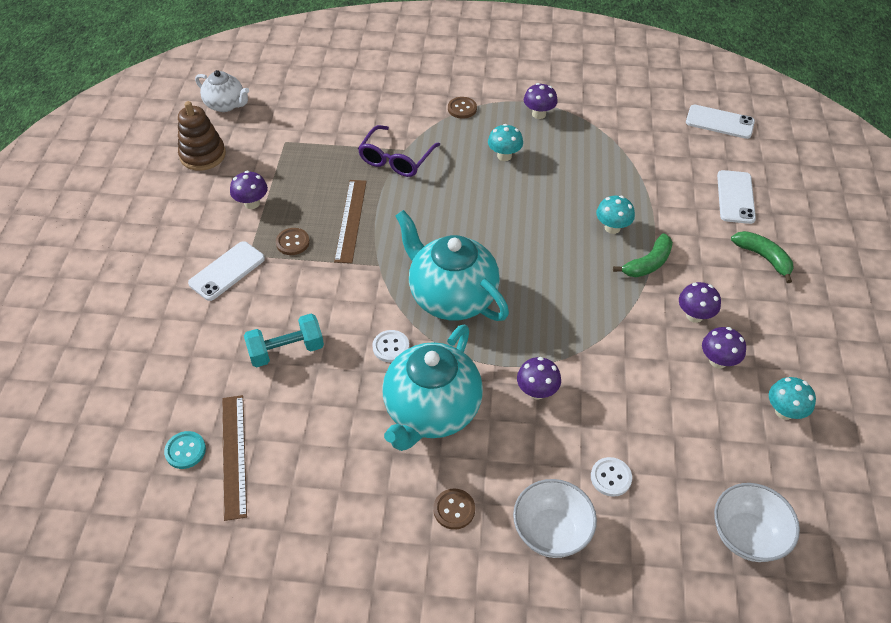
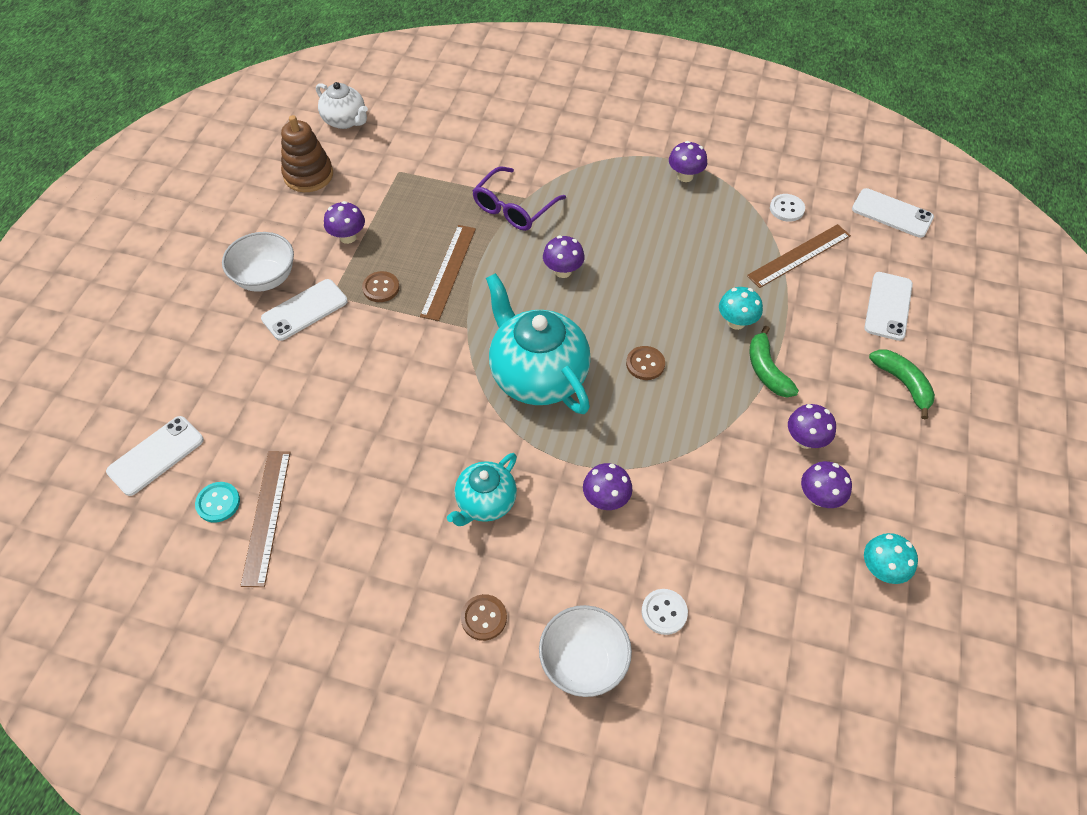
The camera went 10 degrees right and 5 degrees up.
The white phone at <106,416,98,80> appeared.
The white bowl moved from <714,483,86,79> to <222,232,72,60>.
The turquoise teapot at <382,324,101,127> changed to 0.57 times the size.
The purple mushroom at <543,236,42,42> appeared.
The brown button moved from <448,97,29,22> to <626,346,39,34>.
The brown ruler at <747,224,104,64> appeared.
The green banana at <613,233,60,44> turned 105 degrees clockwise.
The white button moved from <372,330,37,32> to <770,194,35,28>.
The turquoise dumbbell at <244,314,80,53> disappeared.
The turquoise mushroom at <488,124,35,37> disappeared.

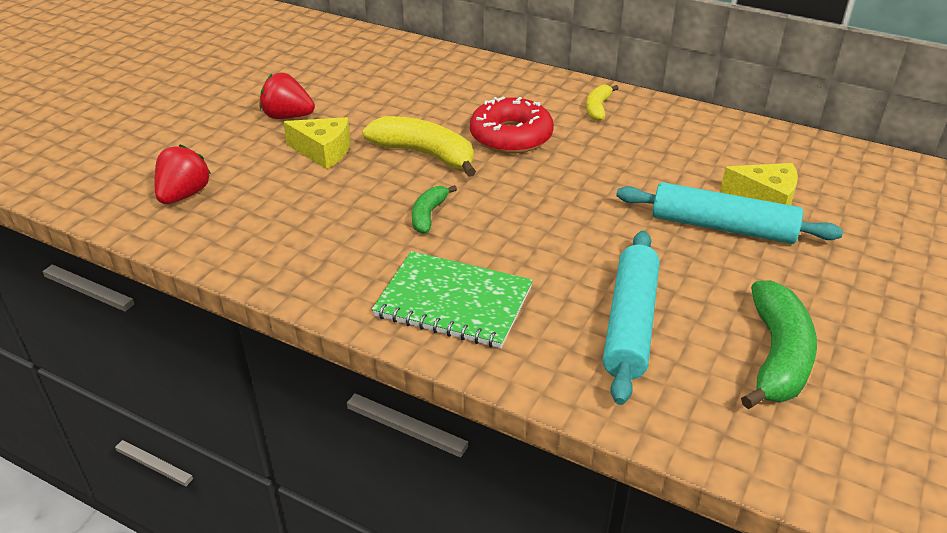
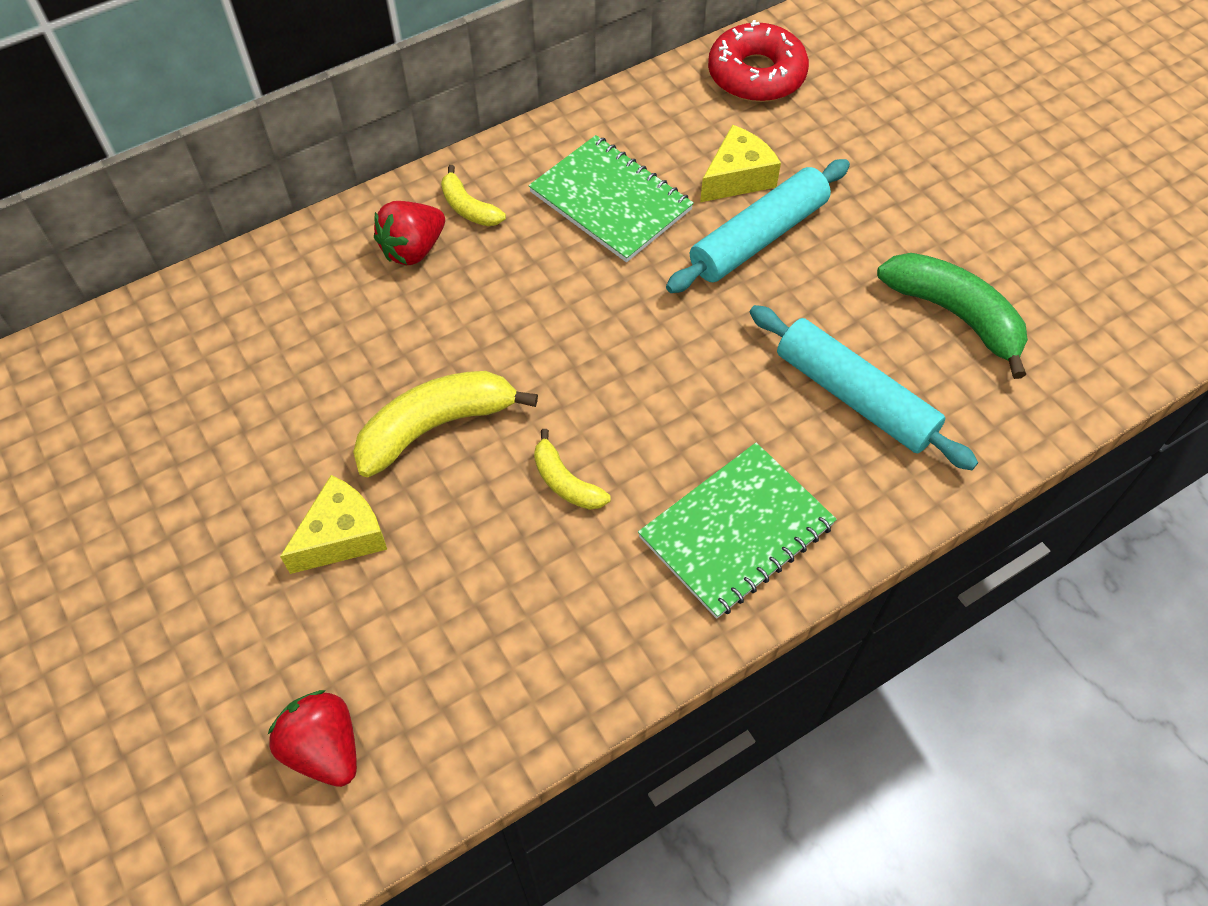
The camera went 60 degrees left and 20 degrees up.
The red strawberry moved from <260,73,55,46> to <374,201,71,64>.
The green notebook at <529,135,165,127> appeared.
The green banana at <412,185,45,49> became the yellow banana at <534,429,77,81>.
The red donut moved from <470,96,84,58> to <708,20,101,82>.

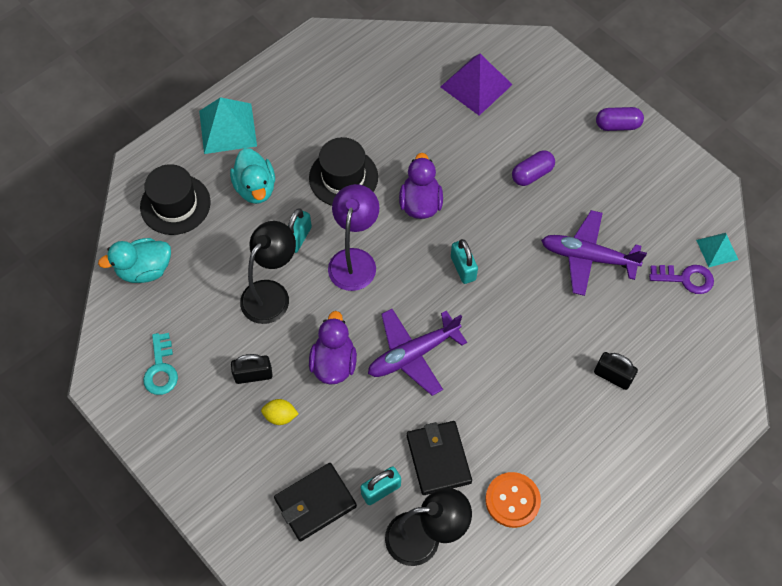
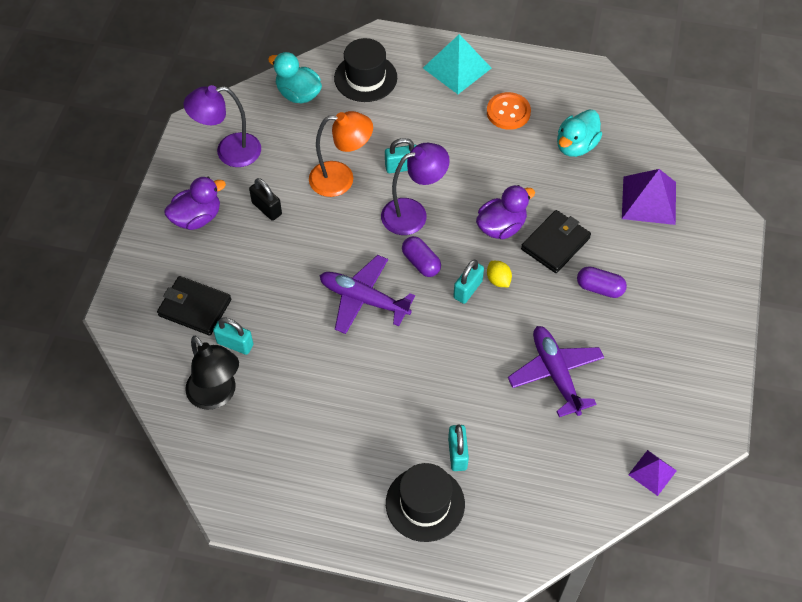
The camera went 55 degrees right and 5 degrees down.
The purple duck moved from <309,311,48,74> to <164,177,62,53>.
The turquoise key at <143,333,35,62> was replaced by the purple lamp at <184,85,77,82>.
The black lamp at <240,221,56,103> became the orange lamp at <309,111,64,86>.
The black hat moved from <309,137,69,69> to <386,463,79,79>.
The purple capsule moved from <596,107,48,24> to <402,236,39,41>.
The black padlock at <594,352,44,38> became the turquoise padlock at <448,425,21,46>.
The orange button moved from <485,472,56,56> to <487,92,44,38>.
The yellow lemon moved from <261,399,37,26> to <487,261,25,26>.
The black wallet moved from <407,421,65,74> to <521,210,70,63>.
The turquoise duck moved from <230,148,45,56> to <557,109,45,48>.
The turquoise pyramid at <696,233,42,34> became the purple pyramid at <628,450,49,46>.
The purple key at <649,265,65,29> disappeared.

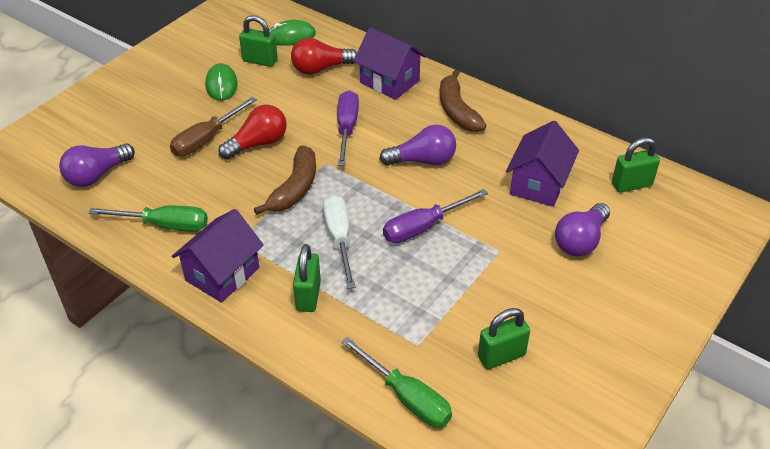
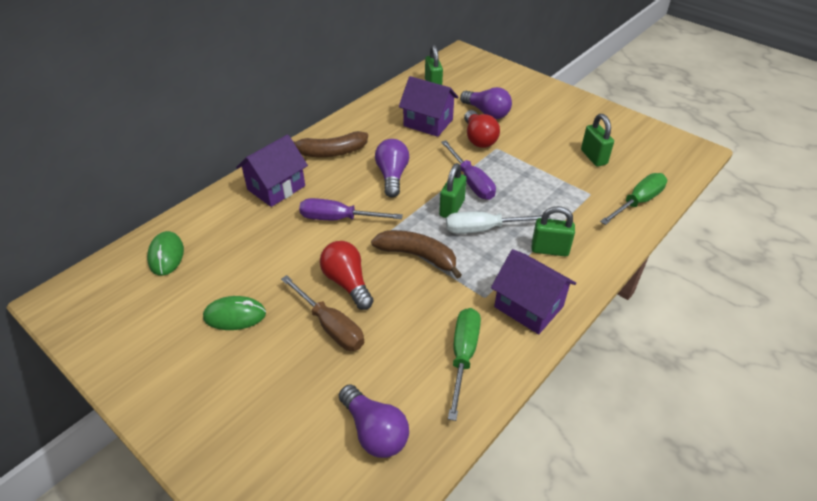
The camera went 85 degrees left and 0 degrees up.
The green padlock moved from <239,15,39,52> to <439,163,28,55>.
The red light bulb moved from <291,38,66,37> to <464,110,36,38>.

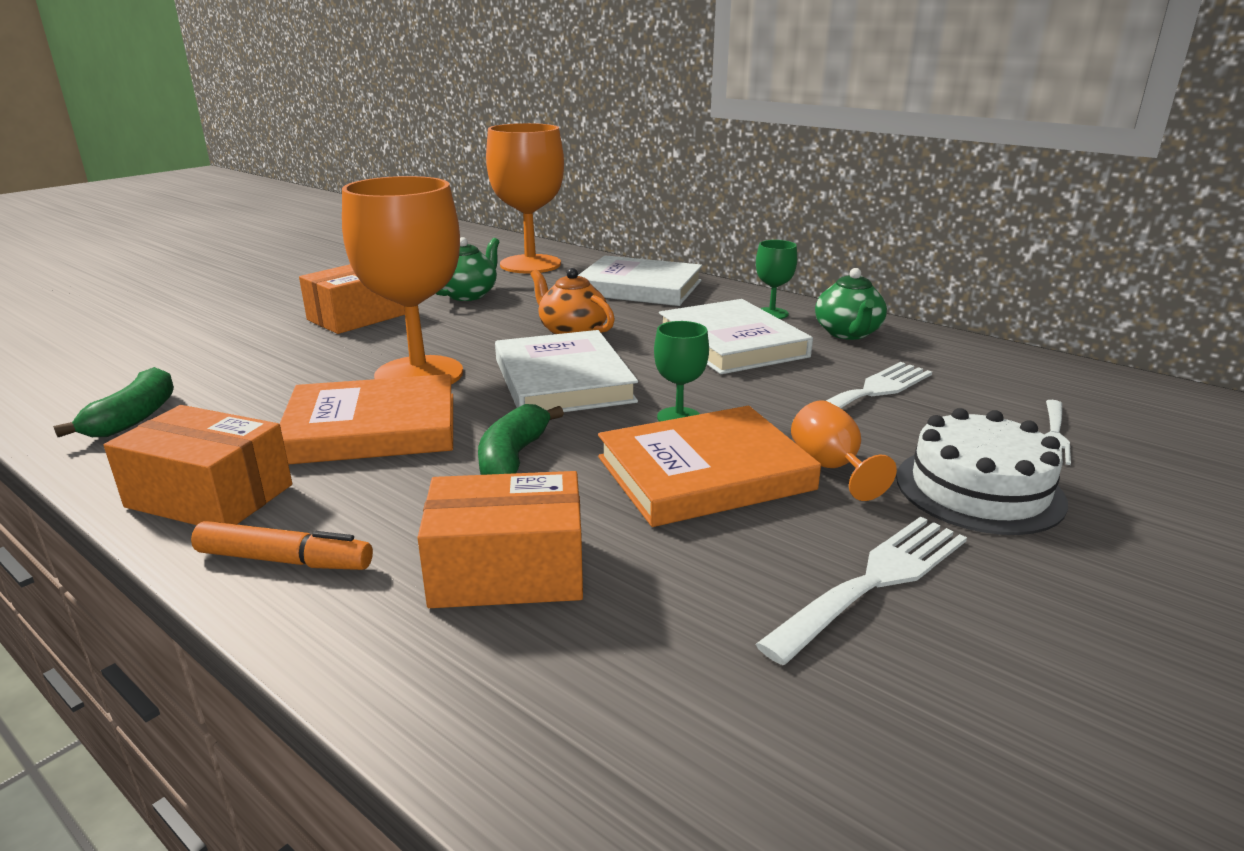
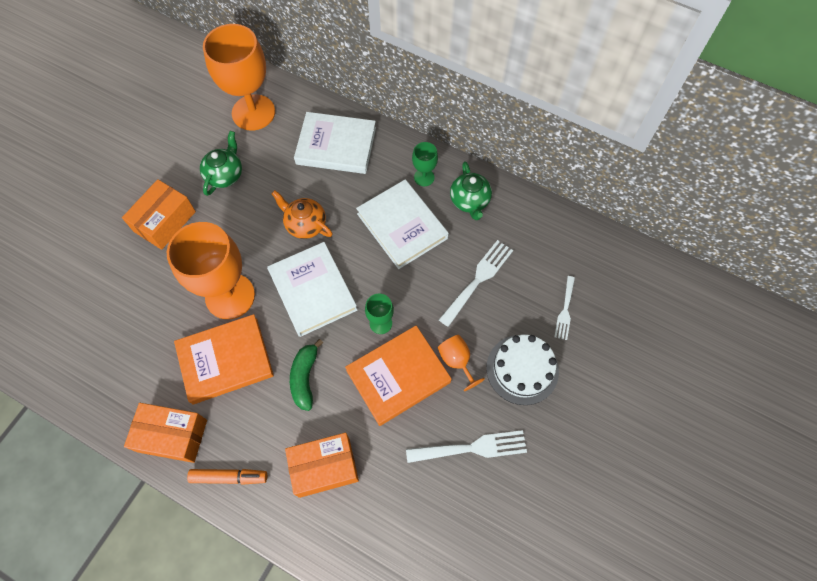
The camera went 10 degrees left and 40 degrees up.
The white fork at <755,517,212,148> turned 45 degrees clockwise.
The green banana at <53,367,121,70> disappeared.

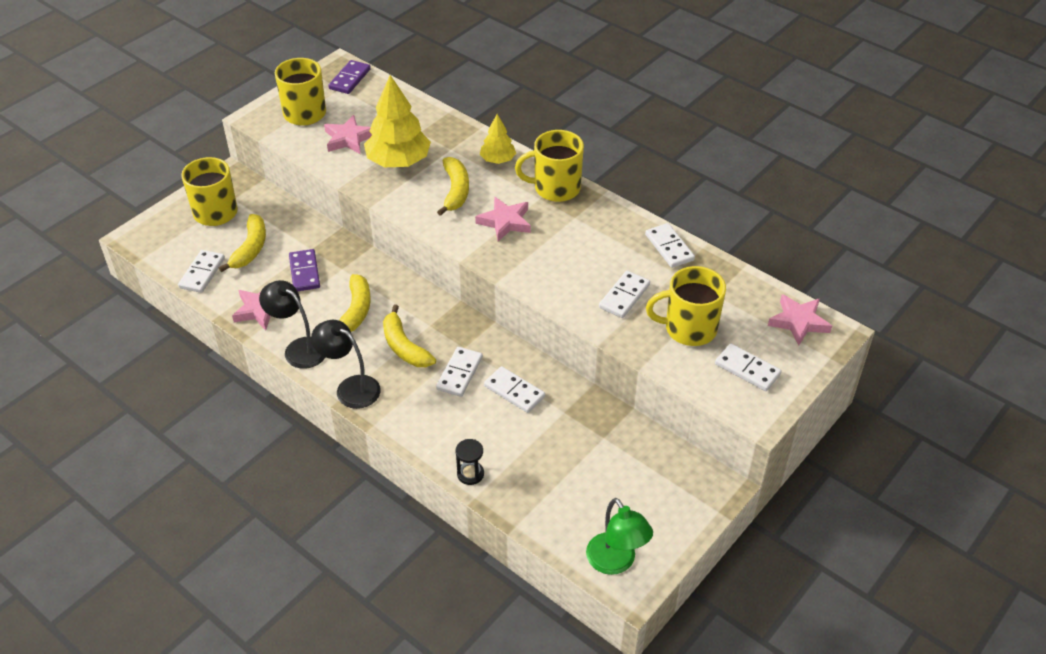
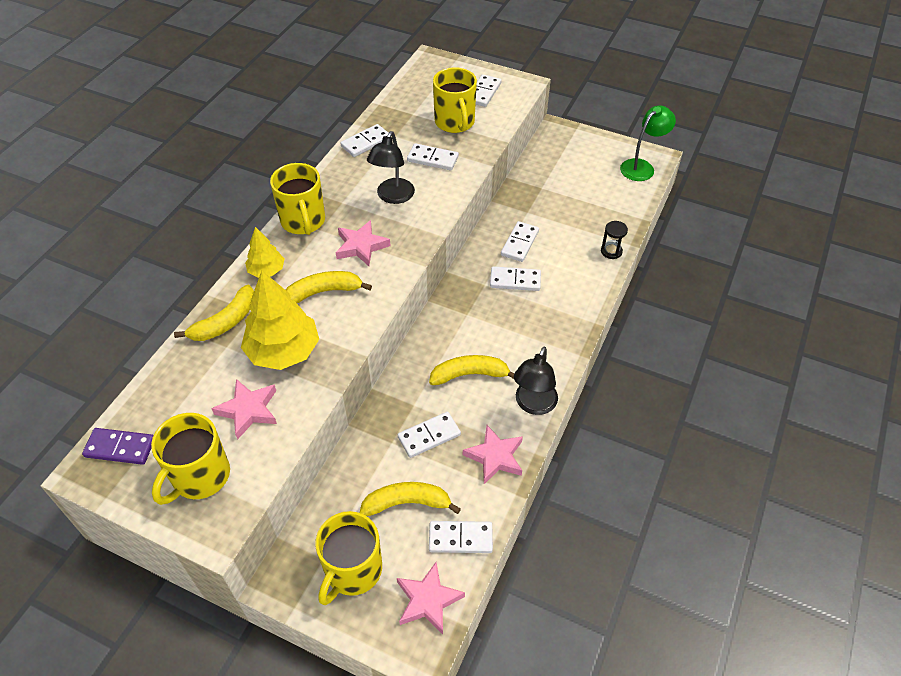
The camera went 105 degrees left and 5 degrees up.
The yellow banana moved from <383,304,53,63> to <174,285,80,56>.
The black lamp moved from <311,320,70,89> to <367,131,48,73>.
The pink star moved from <768,294,64,51> to <397,562,68,72>.
The purple domino at <289,249,31,42> became the white domino at <398,412,63,46>.

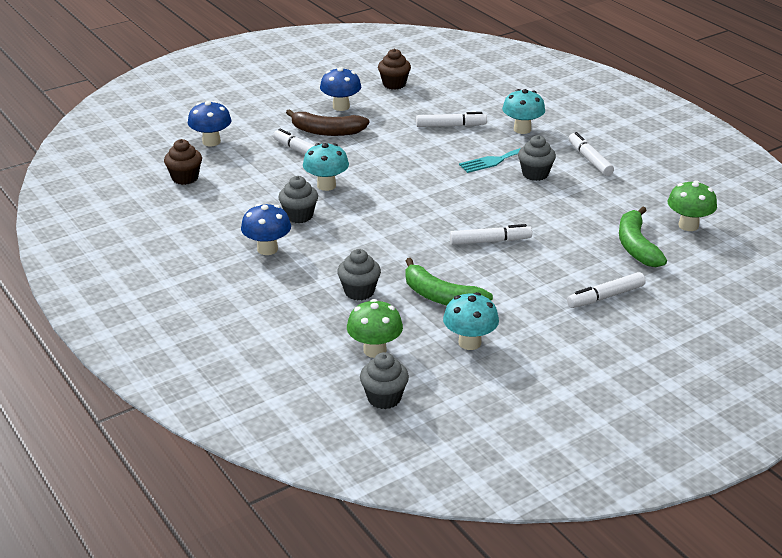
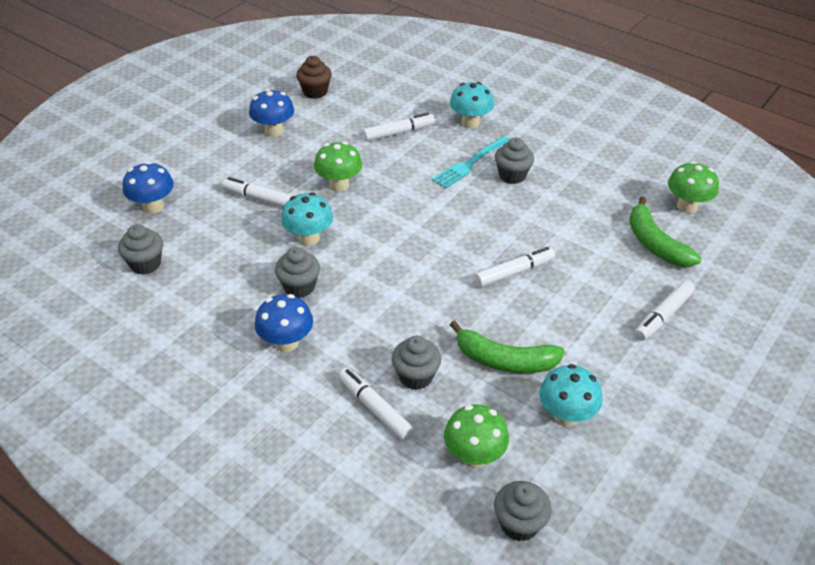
The camera went 20 degrees left and 10 degrees up.
The brown cupcake at <164,139,38,46> became the grey cupcake at <118,224,45,51>.
The green mushroom at <314,142,48,50> appeared.
The white marker moved from <569,132,45,44> to <338,368,76,73>.
The brown banana at <286,109,84,27> disappeared.

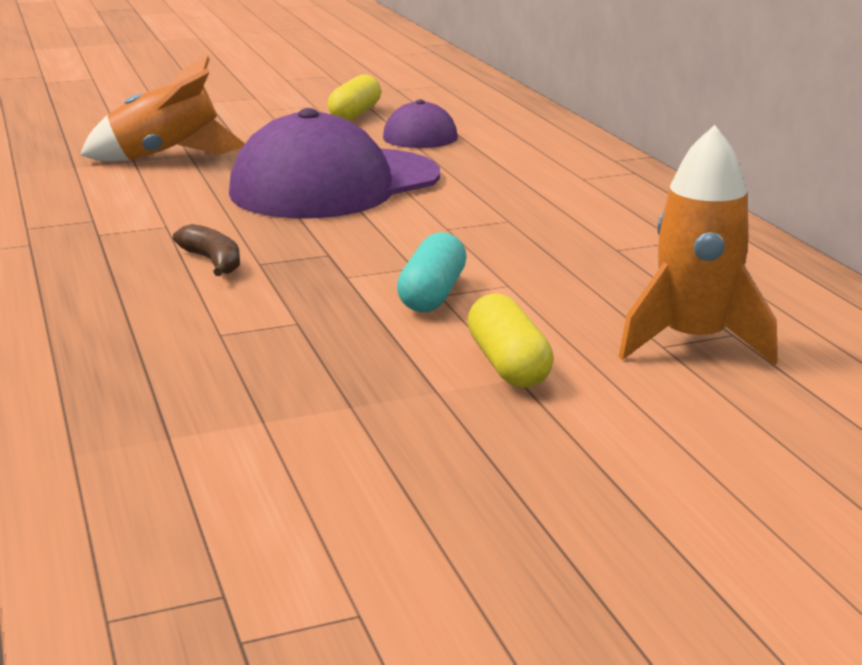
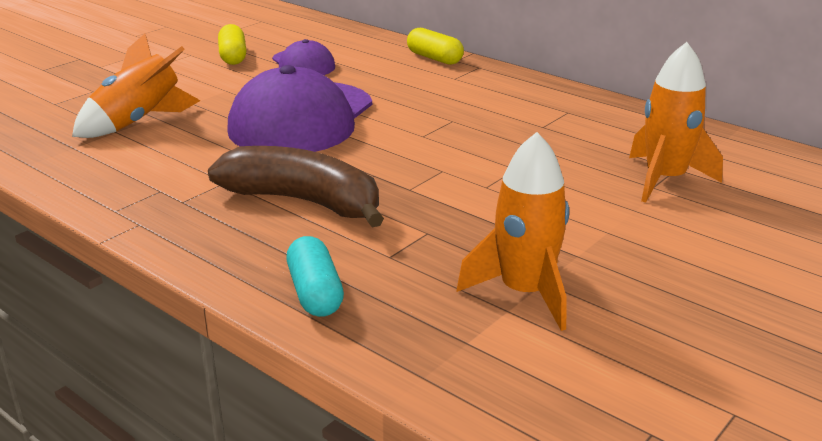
The camera went 30 degrees left and 5 degrees up.
The brown banana at <173,224,67,52> changed to 2.20 times the size.
The turquoise capsule moved from <397,232,69,80> to <287,236,57,81>.
The yellow capsule moved from <467,293,87,94> to <407,28,57,37>.
The orange rocket at <457,132,112,199> appeared.

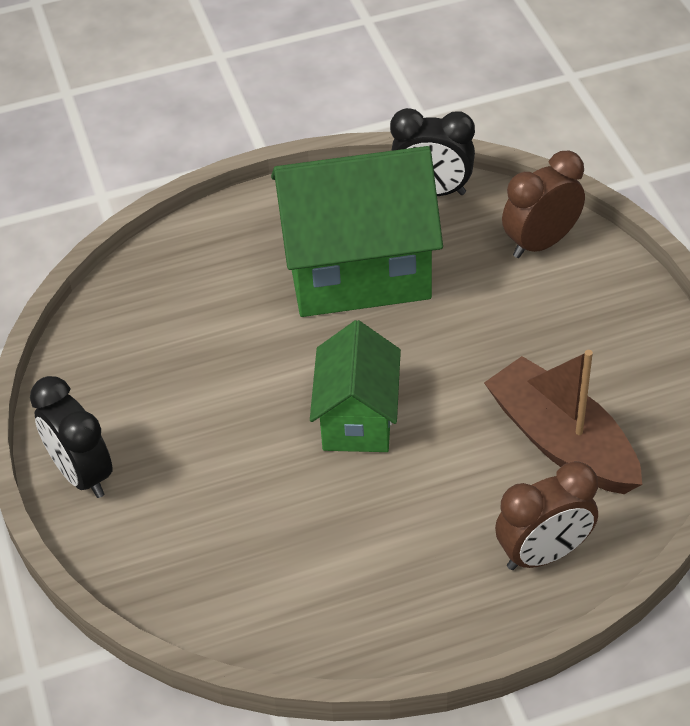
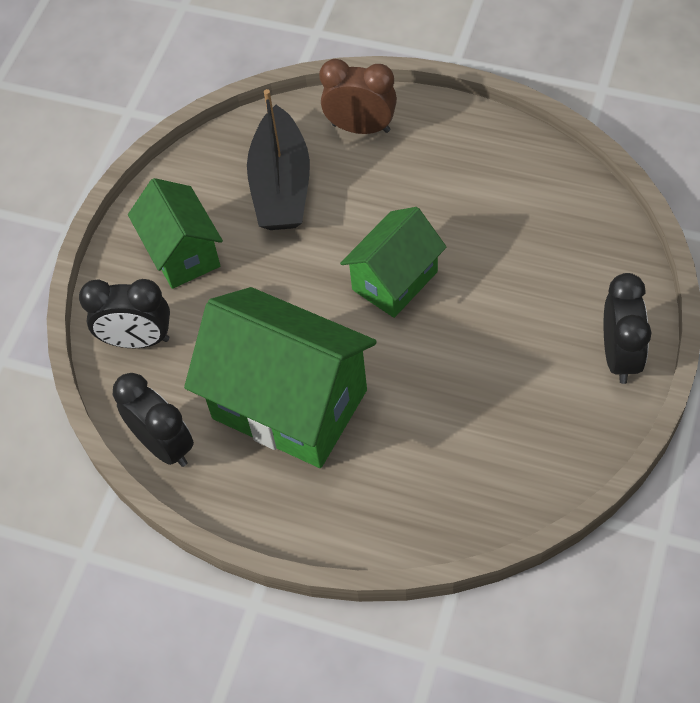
The camera went 140 degrees left and 10 degrees up.
The brown clock at <502,151,83,107> became the black clock at <79,279,91,69>.
The green house at <128,178,95,111> appeared.
The brown boat at <484,350,158,144> became the black boat at <247,89,63,141>.

